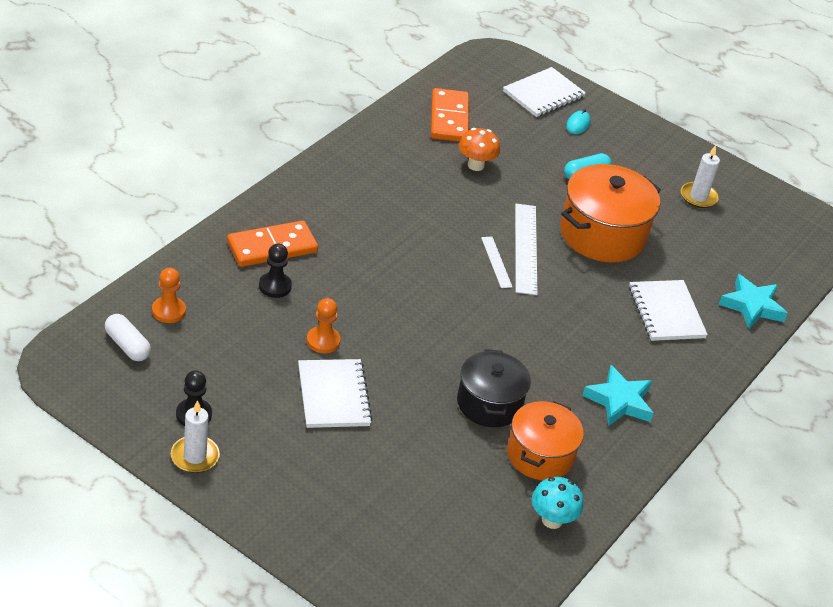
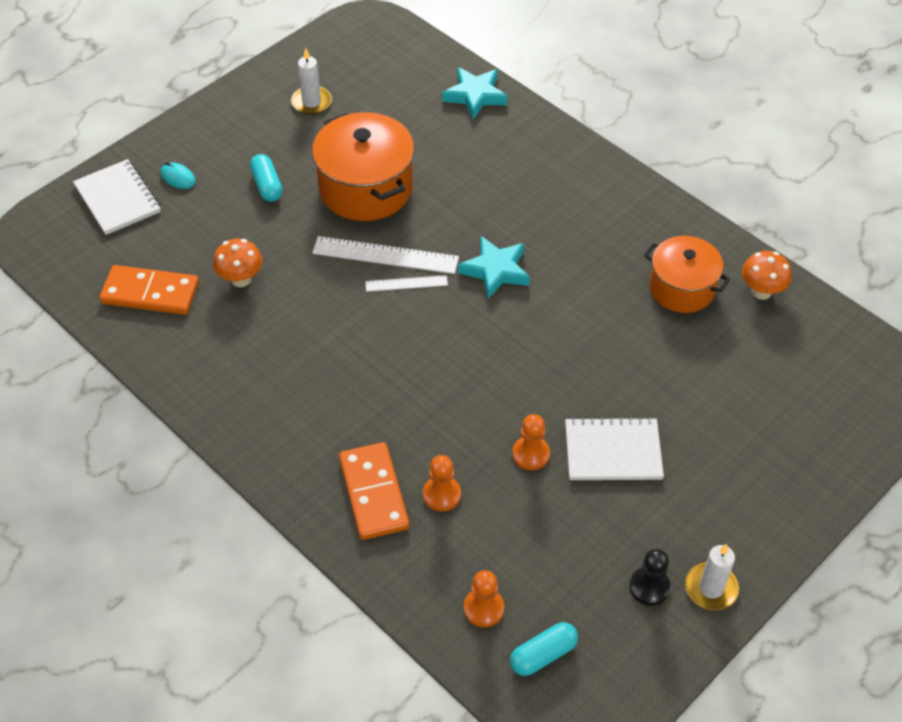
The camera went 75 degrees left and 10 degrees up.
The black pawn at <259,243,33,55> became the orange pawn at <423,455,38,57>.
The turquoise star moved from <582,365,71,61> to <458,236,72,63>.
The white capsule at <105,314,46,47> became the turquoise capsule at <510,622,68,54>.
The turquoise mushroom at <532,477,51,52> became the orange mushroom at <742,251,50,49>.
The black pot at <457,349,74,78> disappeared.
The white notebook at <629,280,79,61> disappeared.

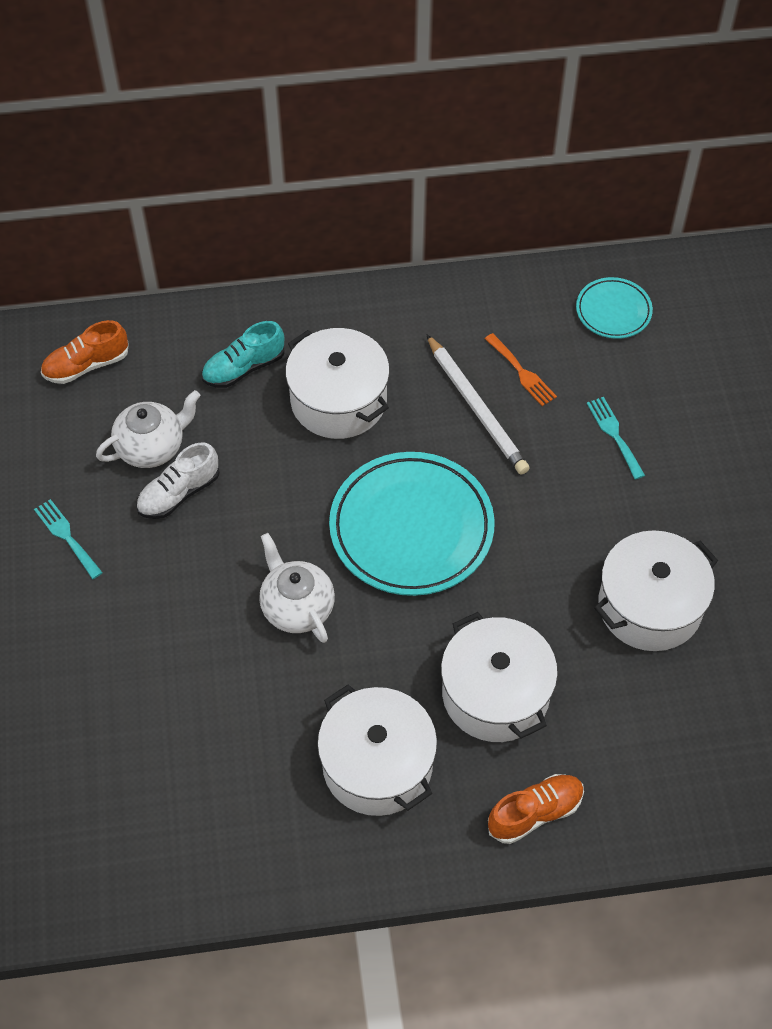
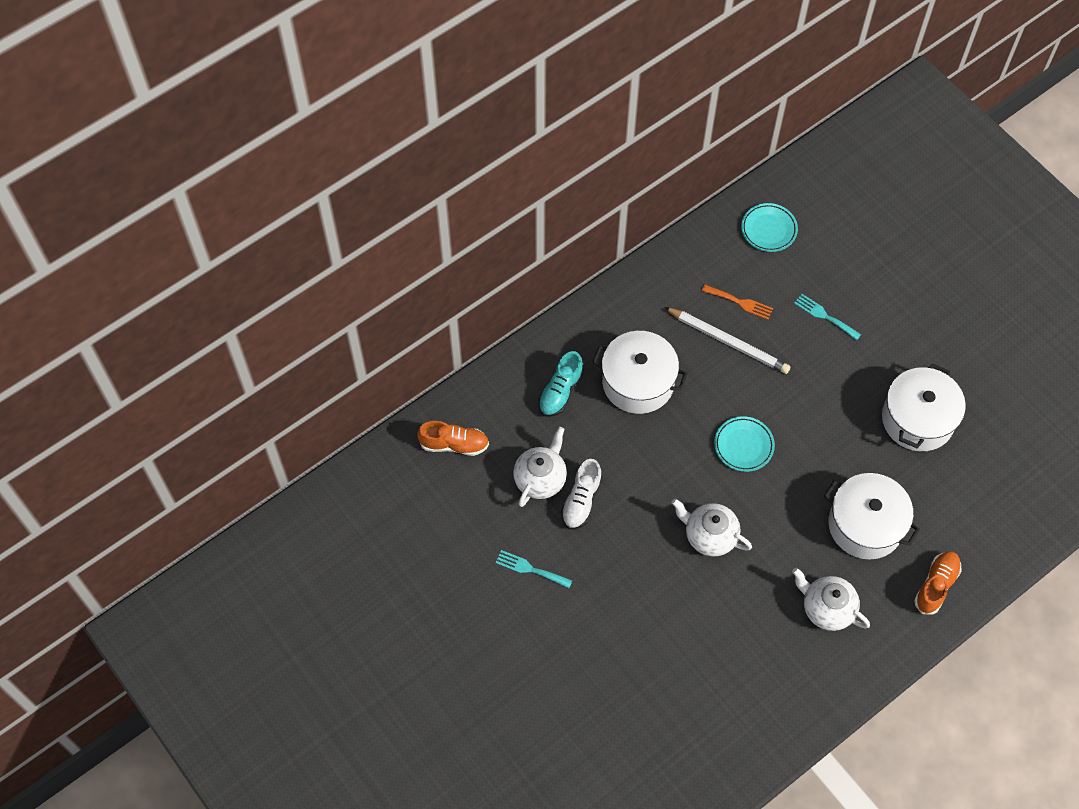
The camera went 30 degrees left and 5 degrees up.
The orange shoe at <41,320,88,64> turned 120 degrees counterclockwise.
The turquoise plate at <329,452,165,144> changed to 0.50 times the size.
The white pot at <317,684,120,132> was replaced by the white teapot at <792,568,78,63>.

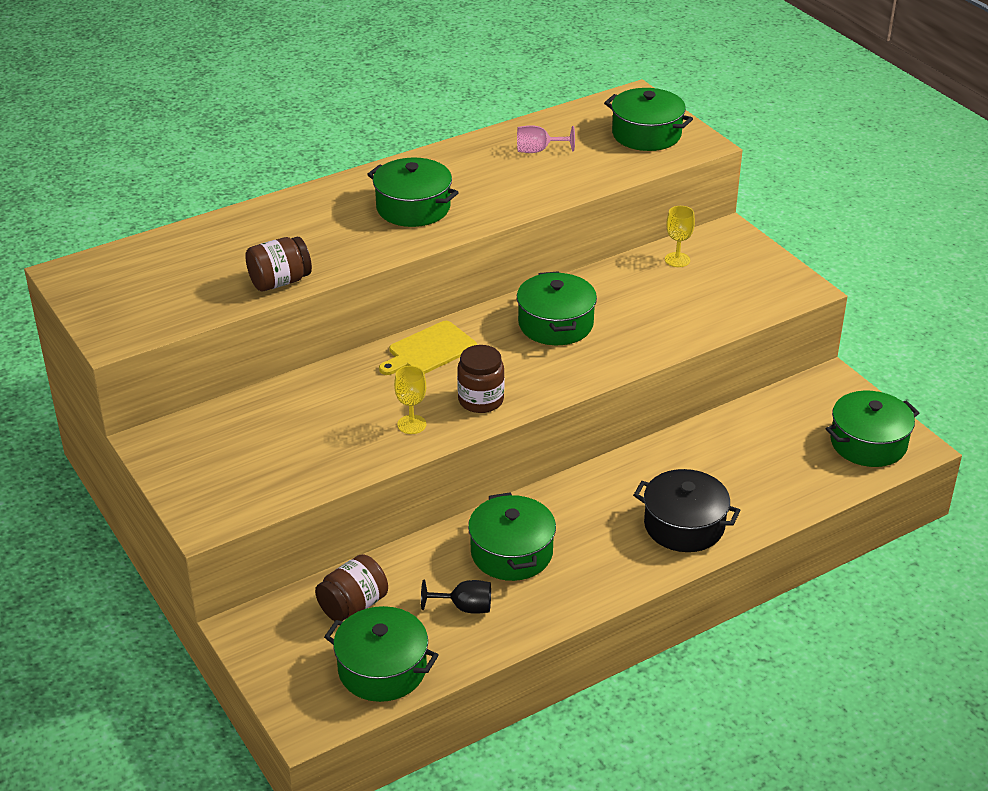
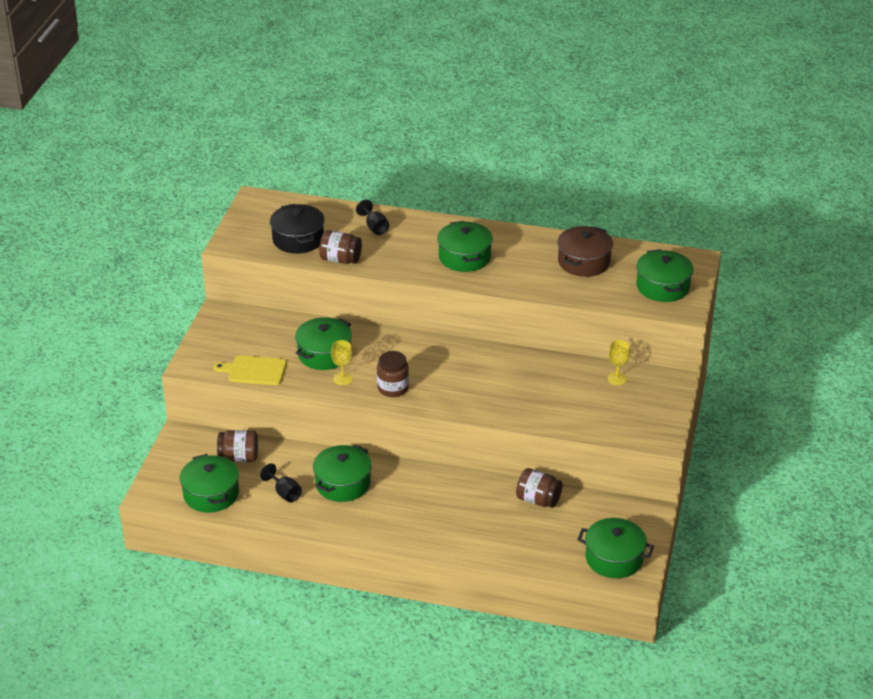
The camera went 45 degrees right and 0 degrees up.
The yellow cutting board moved from <379,321,98,54> to <214,355,73,30>.
The black pot moved from <633,469,108,83> to <270,204,55,50>.
The green pot moved from <517,271,80,74> to <295,317,57,53>.
The black goblet at <356,200,33,35> appeared.
The brown jar at <516,468,46,40> appeared.
The pink goblet at <517,125,58,28> was replaced by the brown pot at <557,226,56,51>.

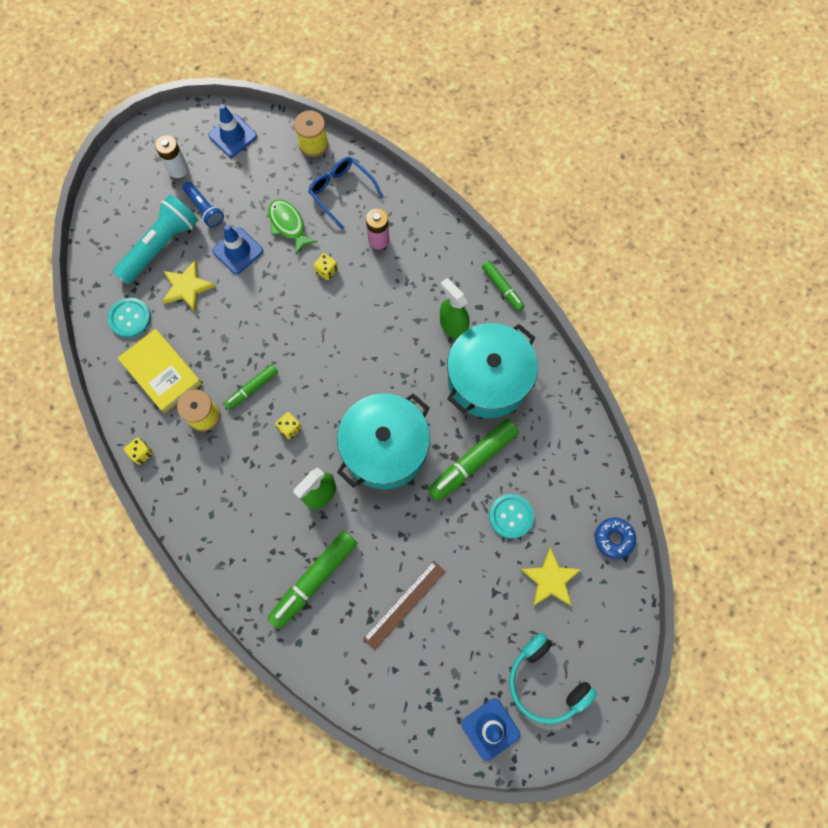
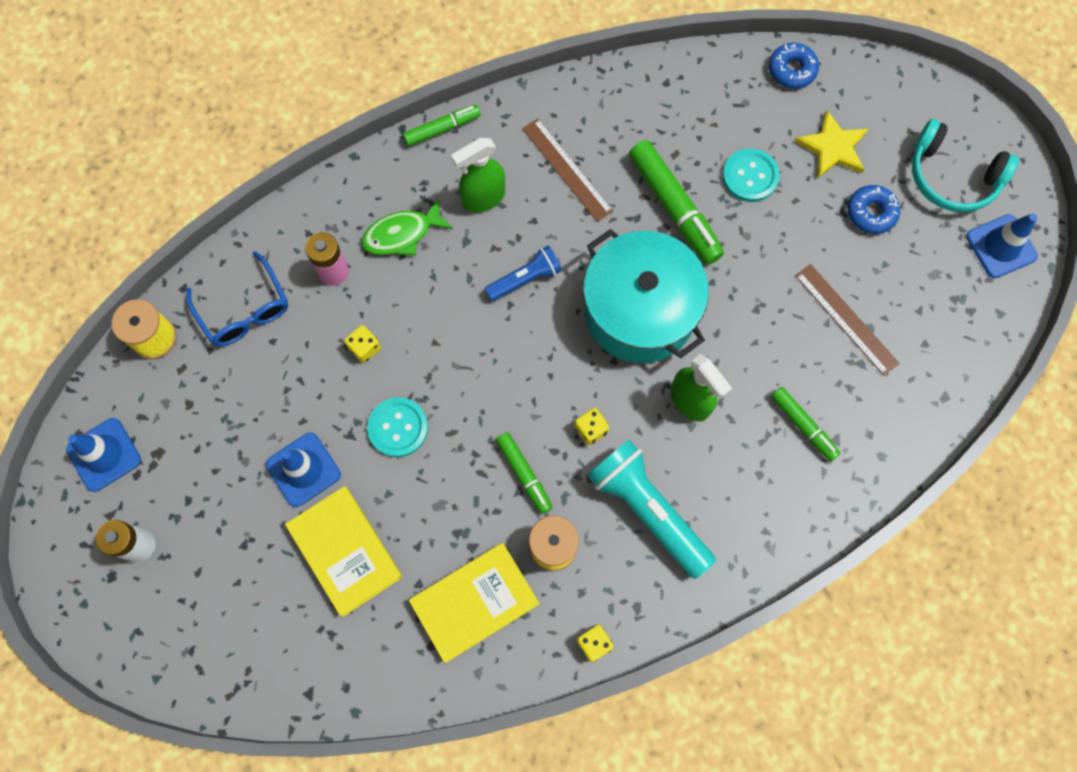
The camera went 80 degrees left and 0 degrees up.
The blue glasses at <308,157,75,73> turned 90 degrees counterclockwise.
The yellow star at <162,260,54,52> was replaced by the yellow book at <285,486,118,131>.
The green fish moved from <268,199,50,56> to <361,197,92,59>.
The turquoise button moved from <108,298,43,40> to <367,397,61,60>.
The blue flashlight moved from <183,182,41,45> to <484,245,78,56>.
The turquoise pot at <447,323,91,95> was replaced by the brown ruler at <522,118,91,104>.
The turquoise flashlight moved from <113,195,85,89> to <587,440,129,139>.
The green marker at <267,531,90,98> changed to 0.58 times the size.
The blue donut at <847,185,53,49> appeared.
The turquoise headphones at <509,633,88,91> turned 60 degrees clockwise.

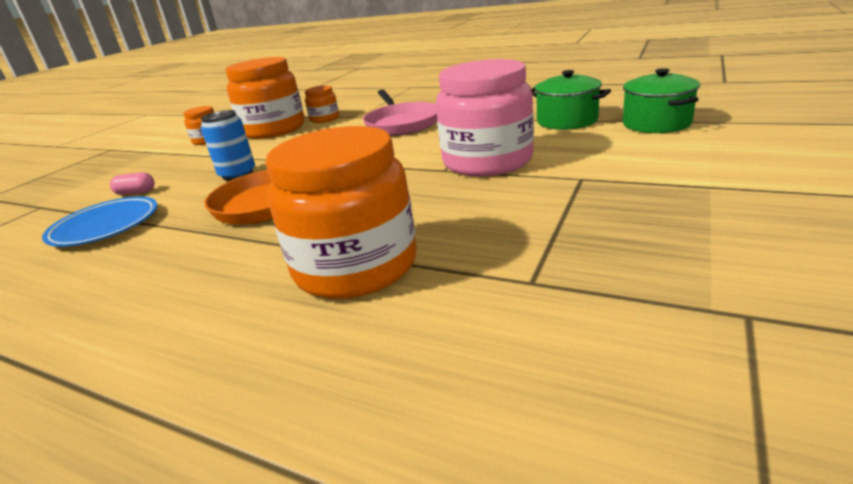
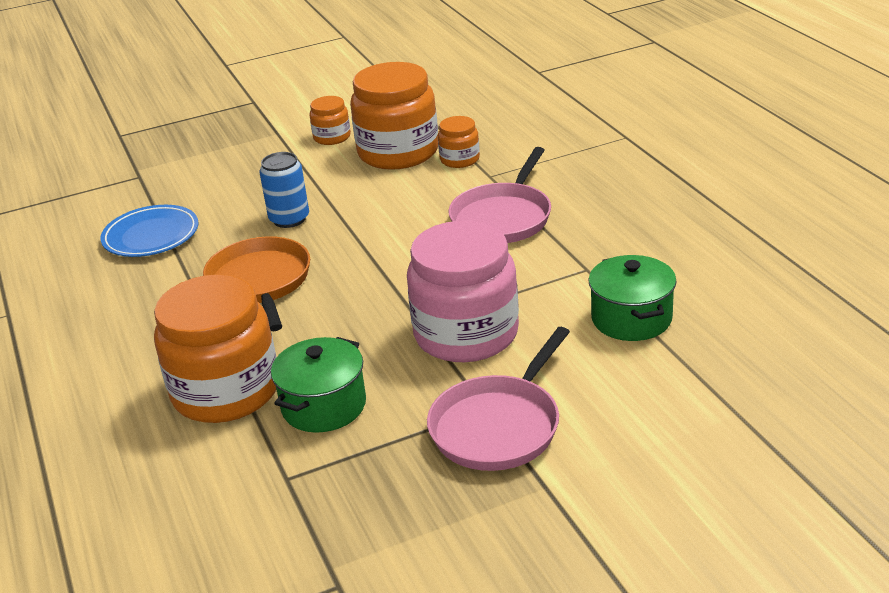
The camera went 40 degrees right and 5 degrees up.
The green pot moved from <623,68,77,65> to <271,337,95,96>.
The pink pan at <427,327,143,144> appeared.
The pink capsule at <110,172,45,23> disappeared.

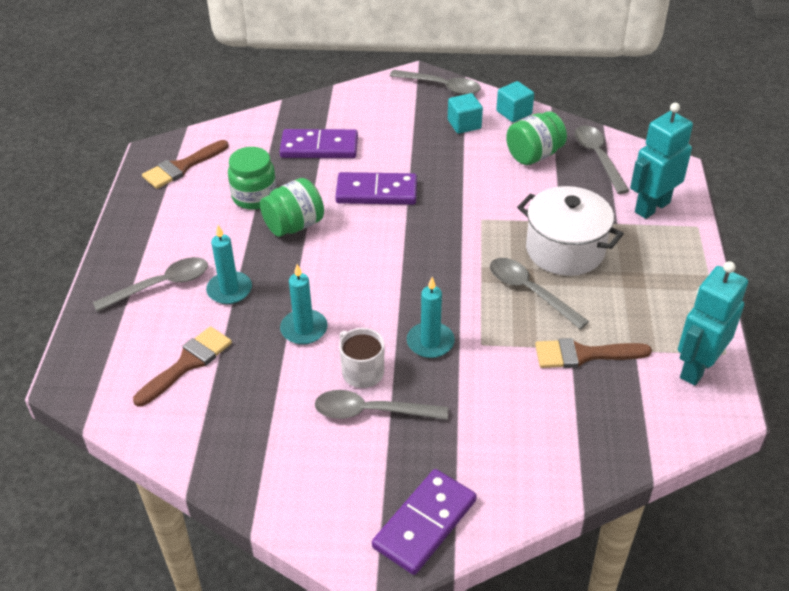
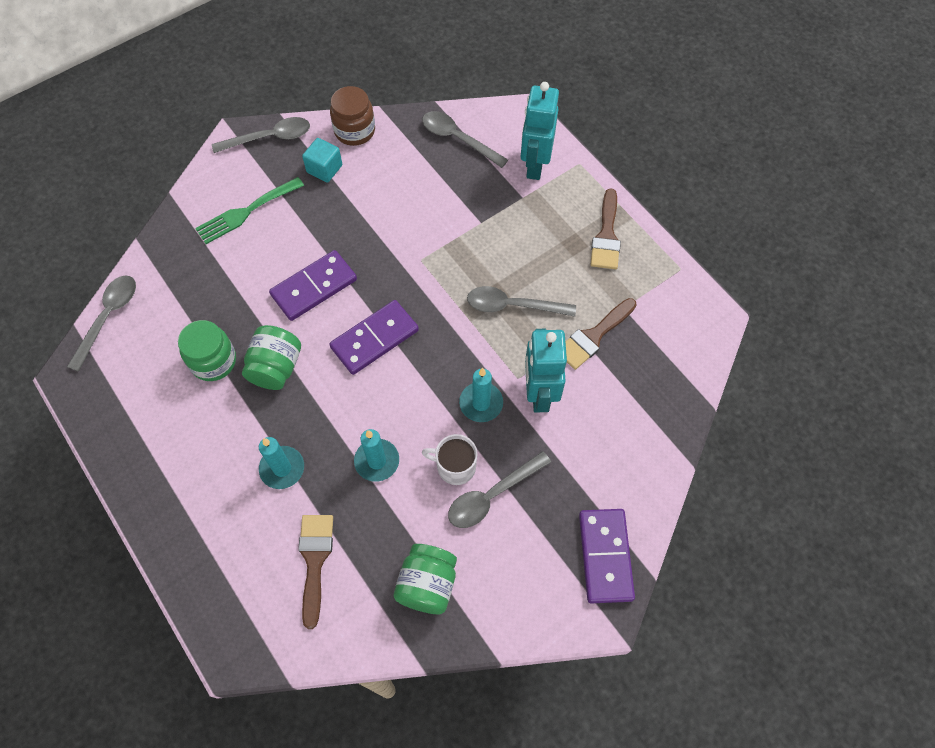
The camera went 40 degrees left and 20 degrees up.
The grey spoon moved from <93,257,115,55> to <67,276,69,96>.
The green fork at <195,177,109,67> appeared.
The purple domino moved from <279,129,79,29> to <329,300,90,75>.
The turquoise cube at <496,81,38,41> was replaced by the brown jar at <330,86,45,60>.
The green jar moved from <506,111,61,54> to <394,544,63,70>.
The turquoise robot moved from <678,261,70,125> to <525,329,42,83>.
The brown brush moved from <142,140,87,49> to <590,188,31,81>.
The white pot at <517,186,107,90> disappeared.

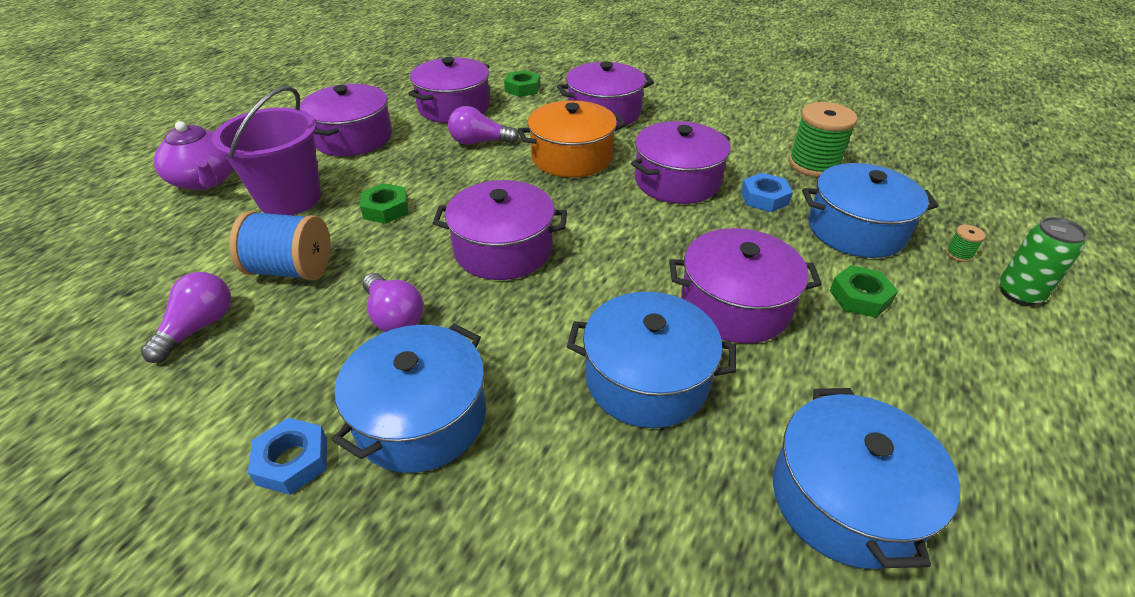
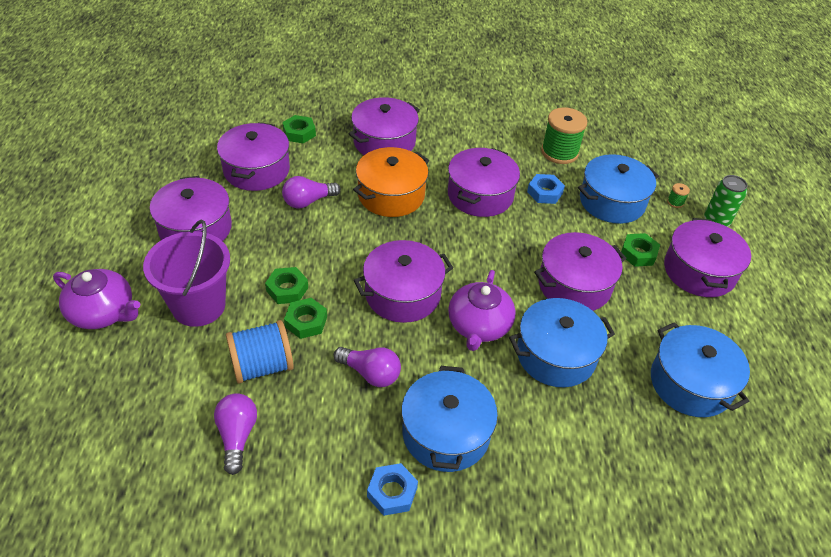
The camera went 30 degrees left and 5 degrees up.
The green nut at <284,298,43,41> appeared.
The purple teapot at <448,270,68,81> appeared.
The purple pot at <664,218,87,79> appeared.

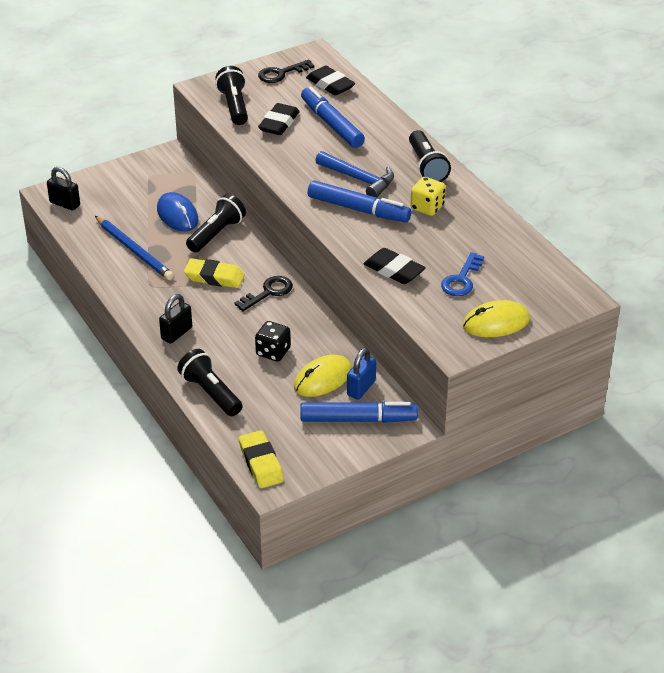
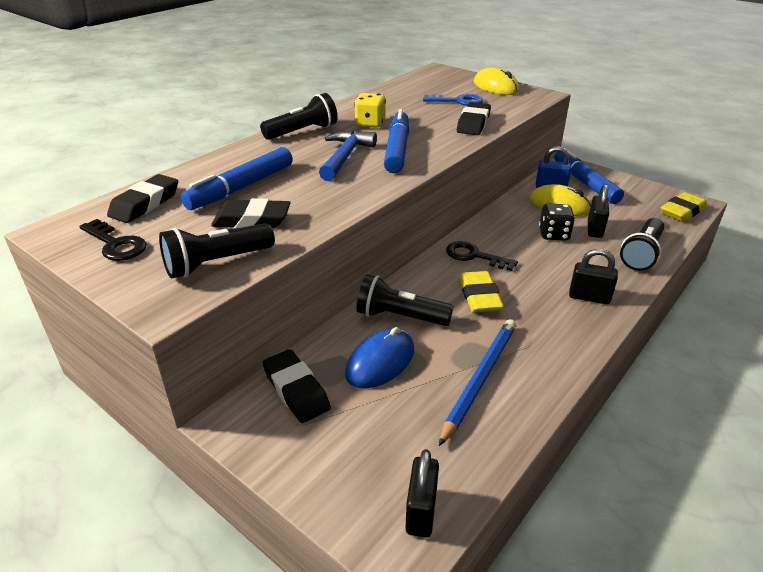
The camera went 110 degrees left and 5 degrees down.
The black eraser at <262,349,69,74> appeared.
The black padlock at <588,184,21,54> appeared.

